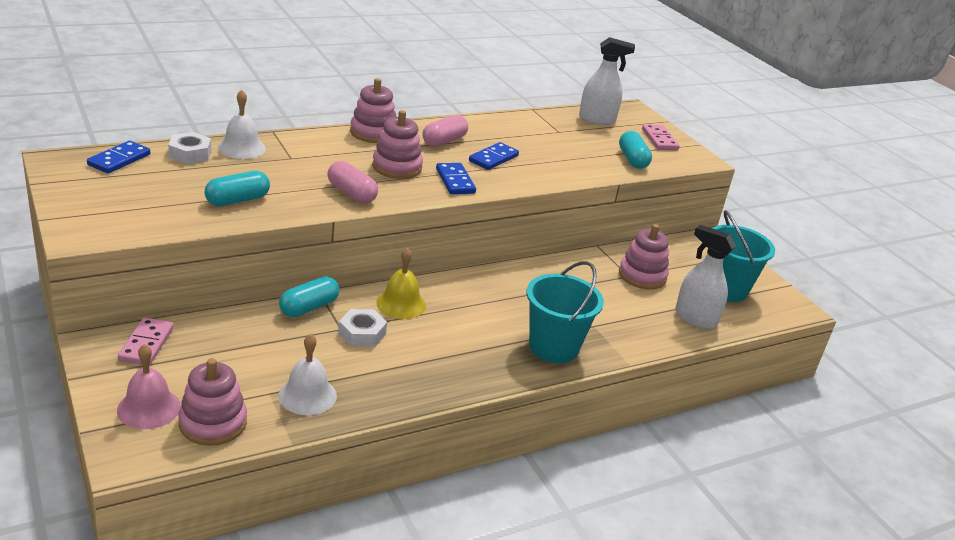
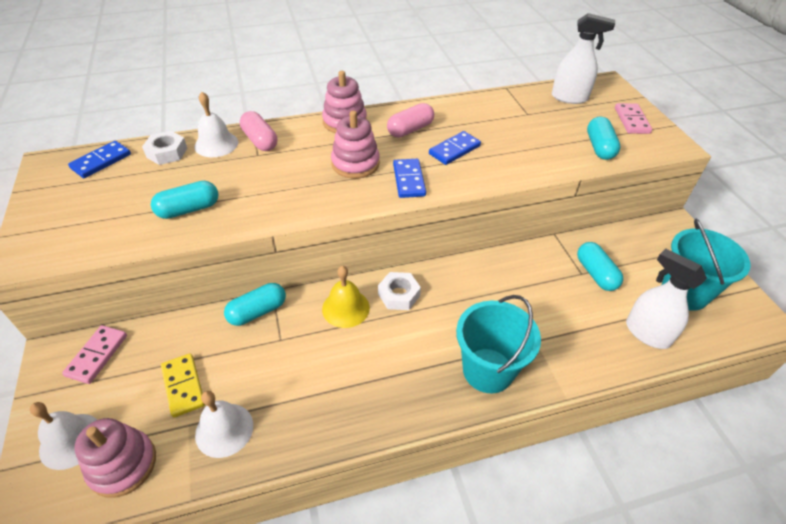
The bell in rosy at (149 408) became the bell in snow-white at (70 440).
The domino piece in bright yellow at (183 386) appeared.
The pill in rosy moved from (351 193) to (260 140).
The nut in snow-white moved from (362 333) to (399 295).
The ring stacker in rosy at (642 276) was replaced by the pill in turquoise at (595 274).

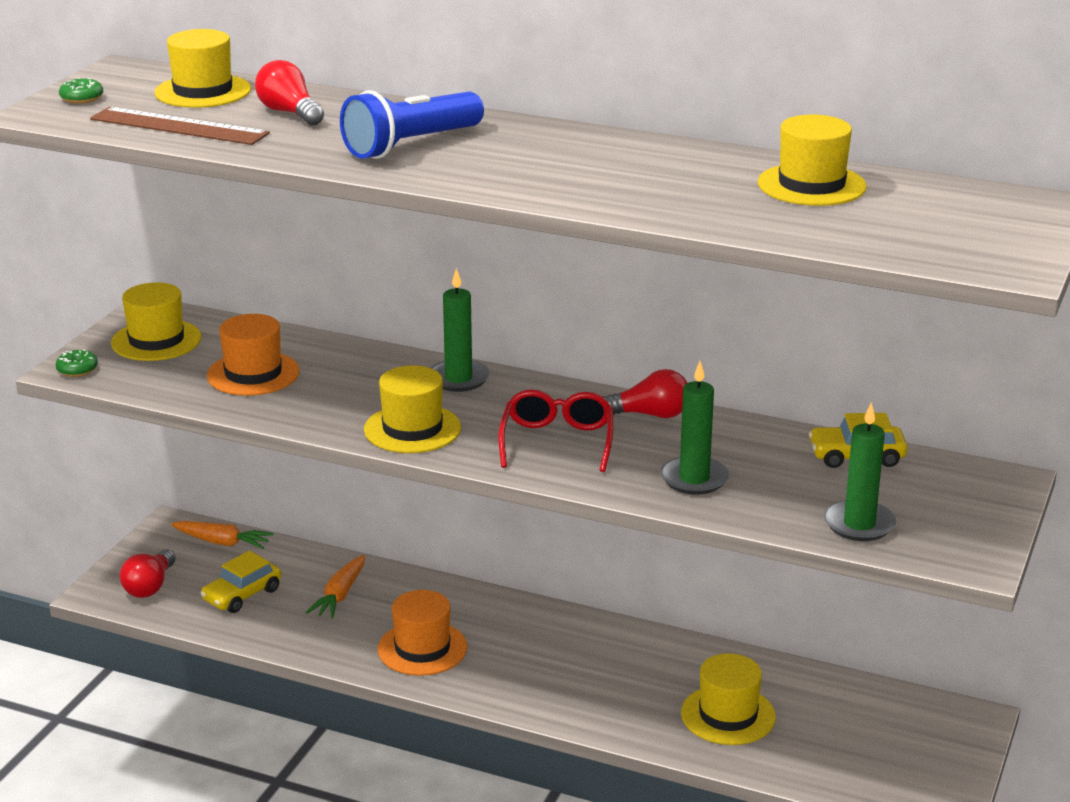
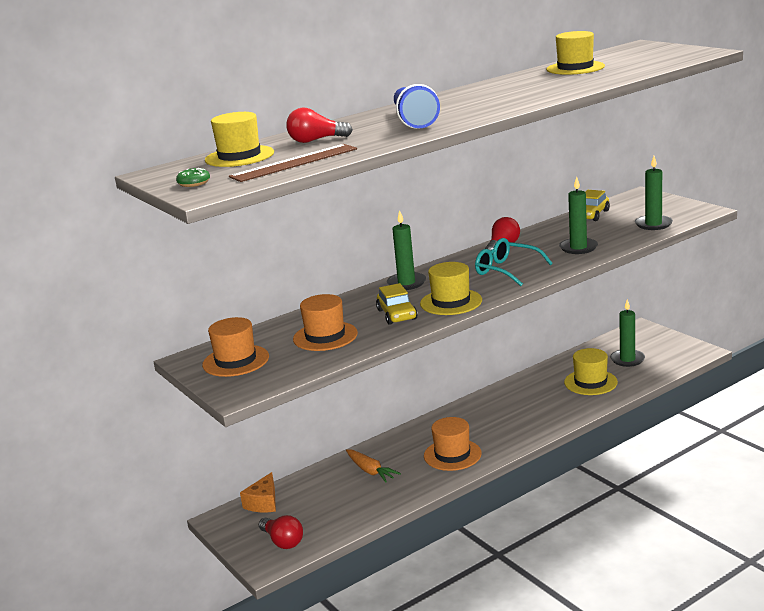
The top hat in bright yellow at (156 340) became the top hat in orange-coloured at (236 361).
The toy carrot in orange-coloured at (222 542) was replaced by the cheese wedge in orange-coloured at (263 503).
The automobile in bright yellow moved from (242 595) to (397 314).
The eyeglasses in red at (557 442) became the eyeglasses in turquoise at (507 270).
The wax candle in emerald at (627 359) appeared.
The glazed donut in emerald at (77 370) disappeared.

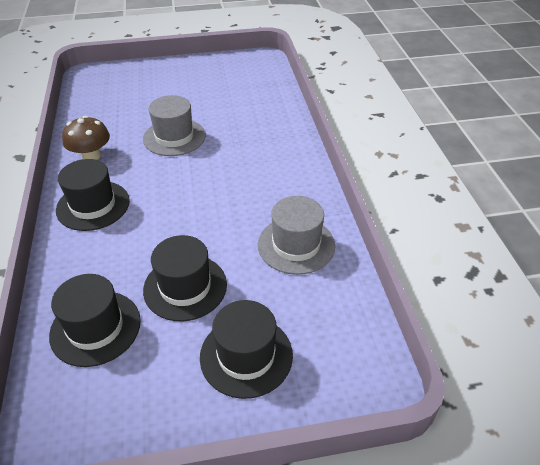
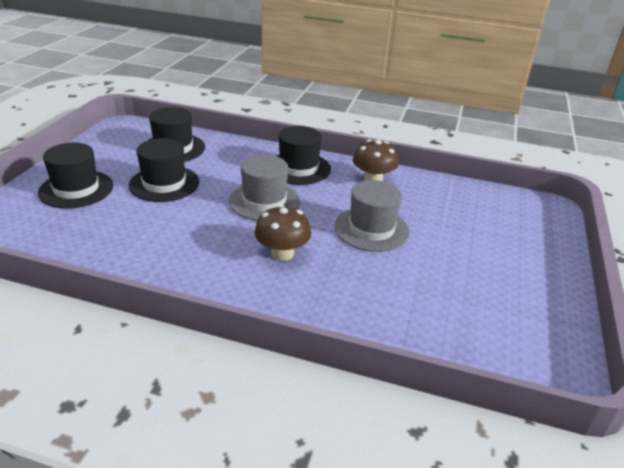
The top hat in gray moved from (296 245) to (264 201).
The fungus in dark brown at (282 253) appeared.

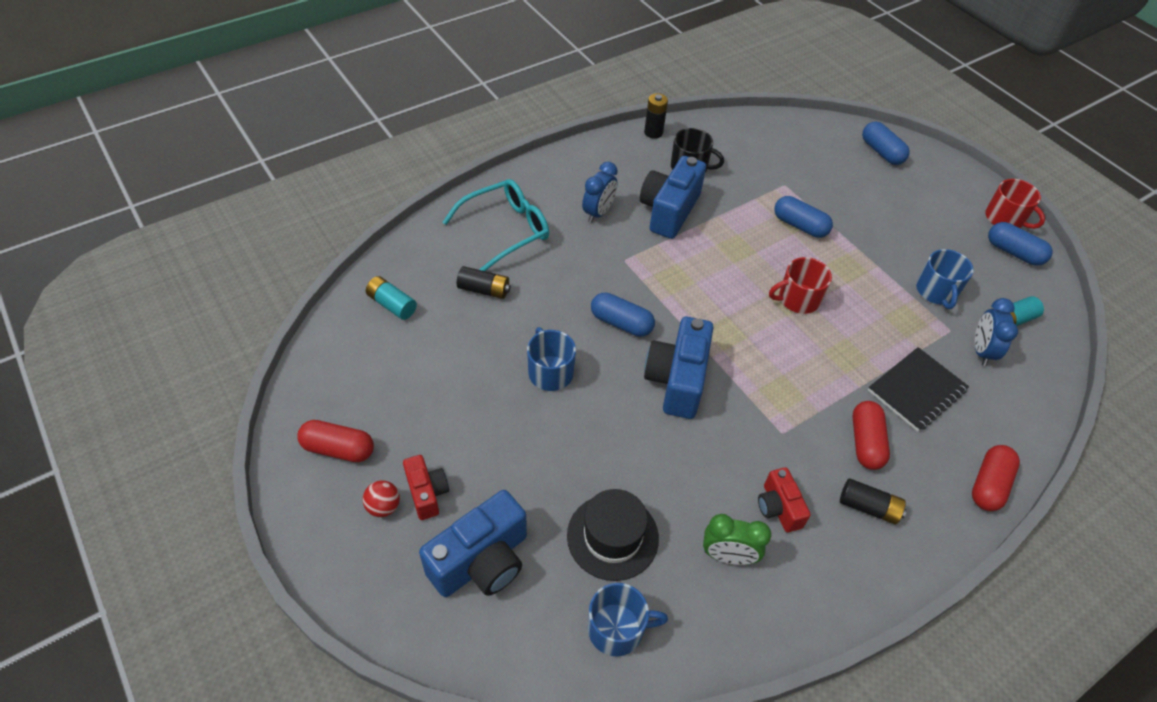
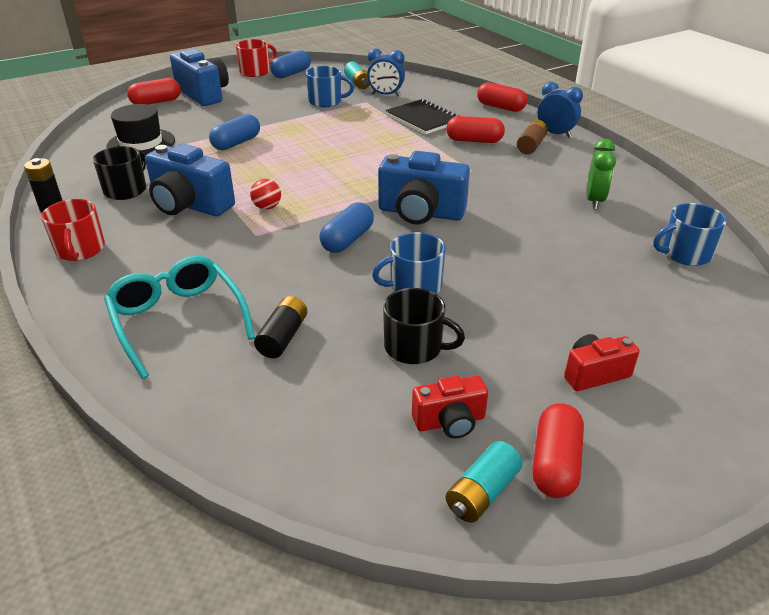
The tea mug in red moved from (797 299) to (80 250).
The top hat in ebony moved from (612 536) to (141 143).
The pill in cobalt at (881 152) became the pill in red at (156 102).
The compact camera in cobalt moved from (481 561) to (203 94).
The sphere in red moved from (383 506) to (267 207).
The tea mug in ebony at (415 347) appeared.
The compact camera in red moved from (778 508) to (450 422).
The battery in turquoise moved from (392 304) to (482 493).
The battery in ebony at (868 507) became the battery in dark brown at (531 145).
The alarm clock in cobalt moved from (598 213) to (555 134).
The tea mug in cobalt at (617 629) turned 105 degrees counterclockwise.

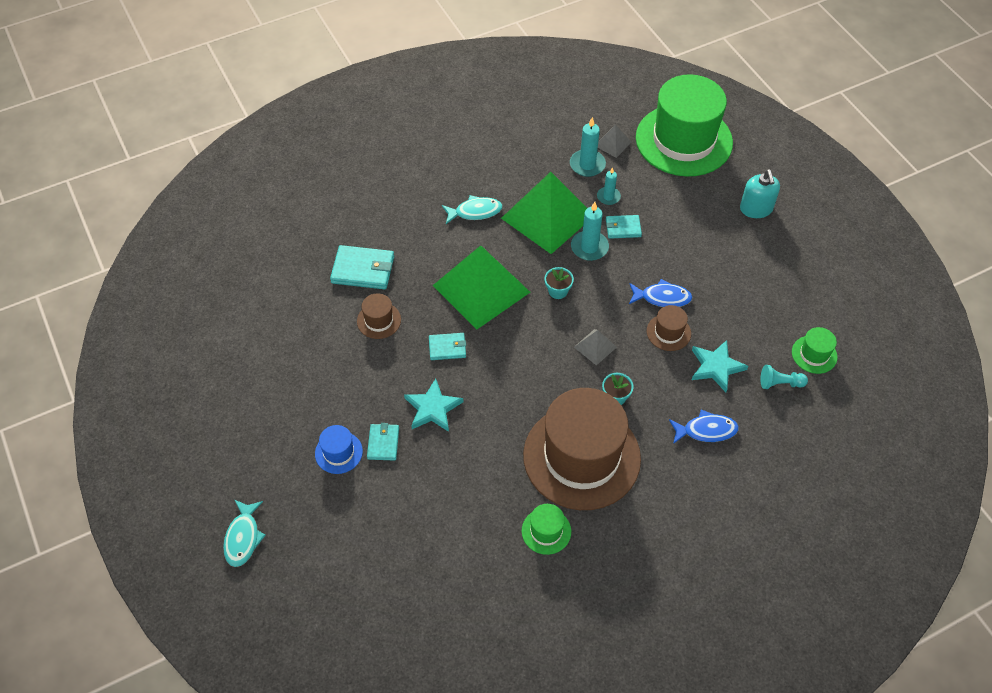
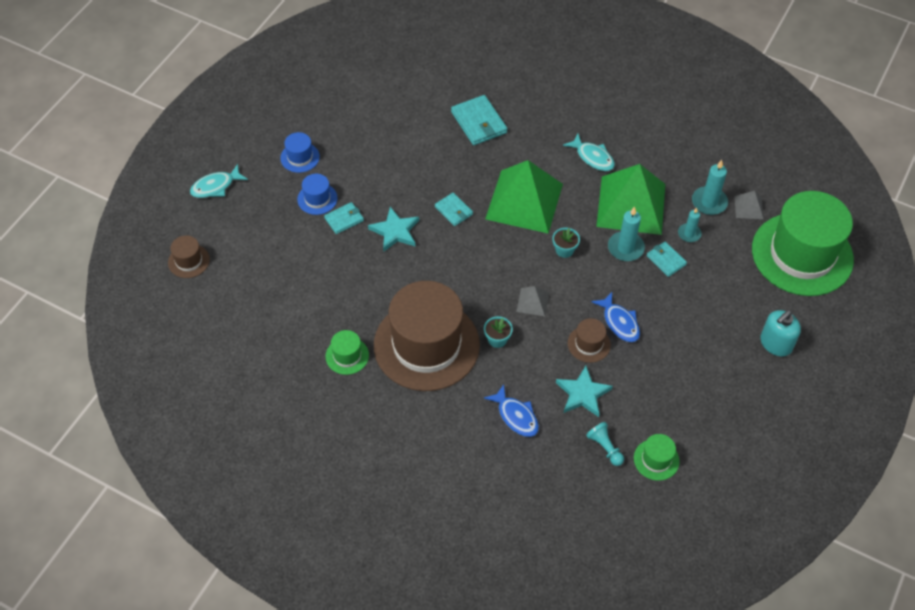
The top hat in dark brown moved from (379 320) to (188 261).
The top hat in cobalt at (300 157) appeared.

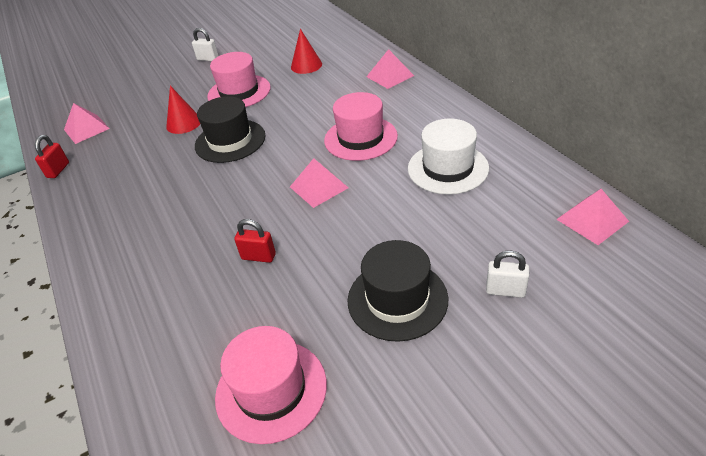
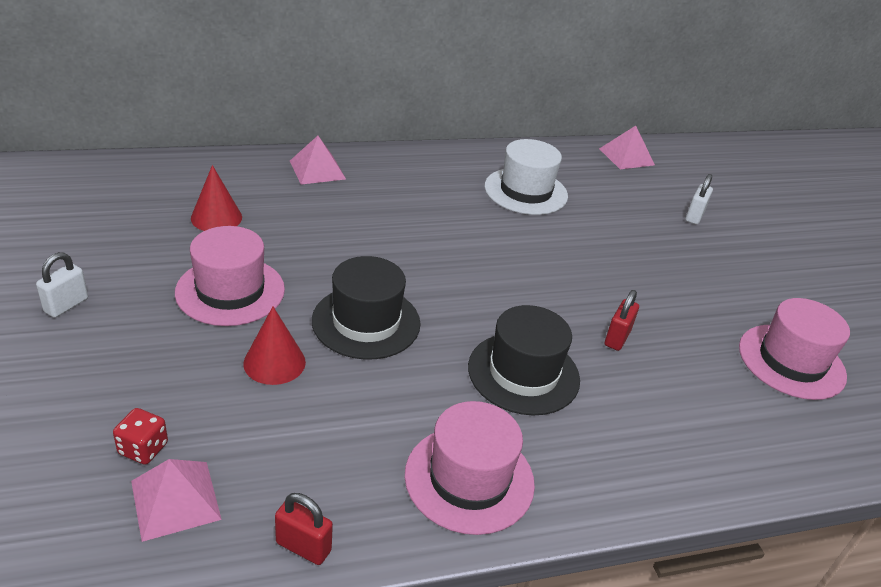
The dice in red at (143 448) appeared.
The top hat in rosy moved from (360 138) to (469 478).
The top hat in ebony moved from (397 299) to (523 373).
The pyramid in rosy at (319 187) disappeared.

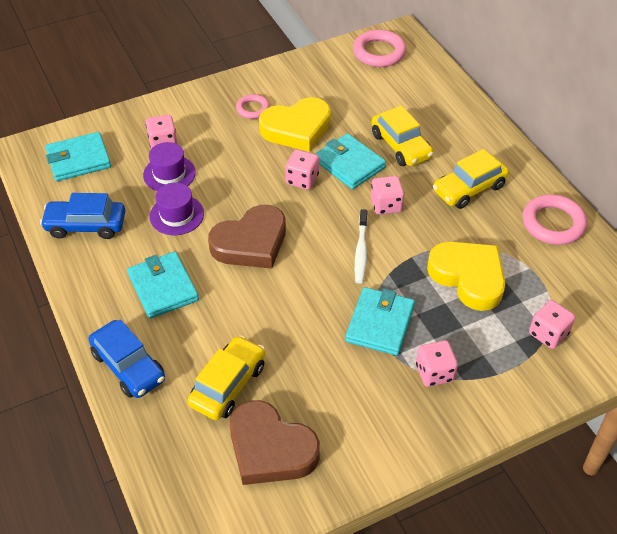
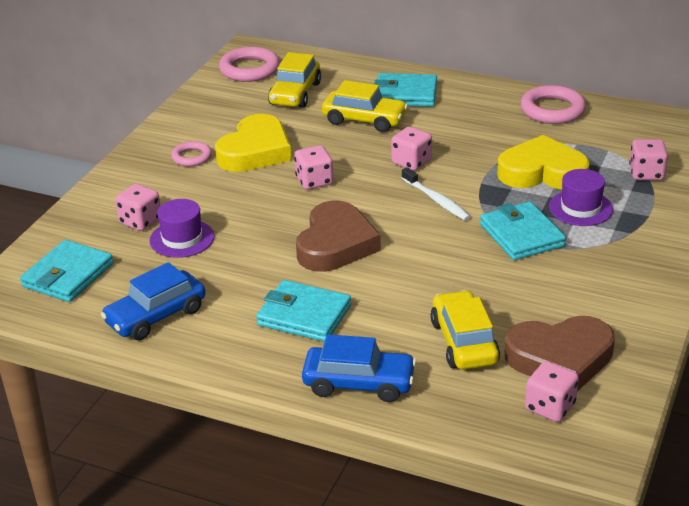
The automobile in bright yellow moved from (469 188) to (295 94).
The billfold in turquoise moved from (349 164) to (405 94).
The dice in rosy moved from (434 373) to (550 407).
The top hat in violet moved from (177 215) to (580 208).

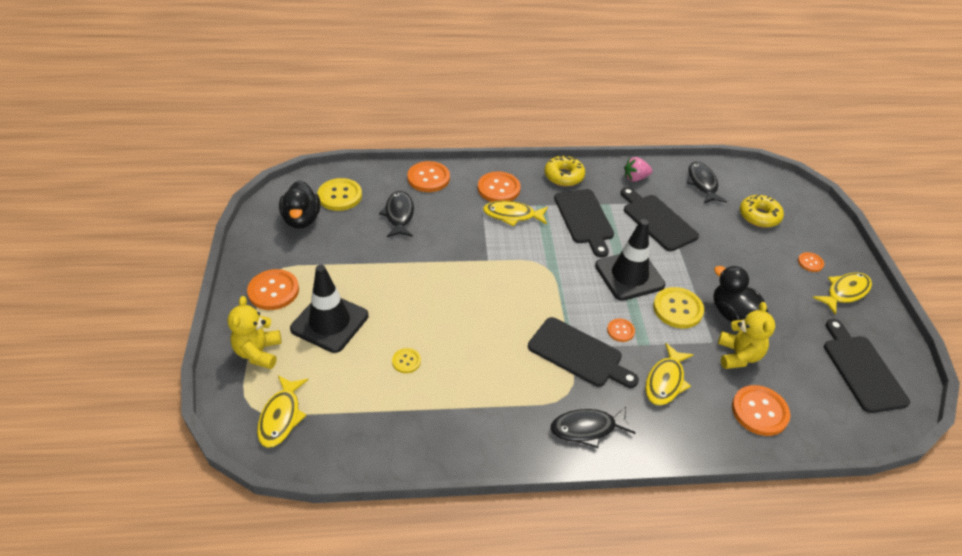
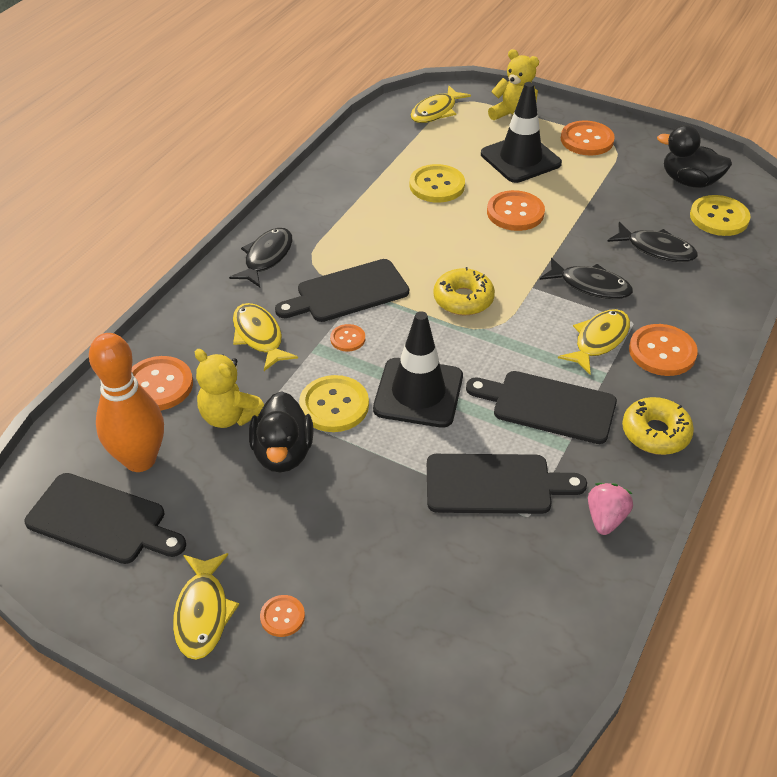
The tenpin in orange-coloured at (140 460) appeared.
The rubber duck in ebony at (733 314) turned 90 degrees clockwise.
The sewing button in bright yellow at (406 361) changed to 1.86 times the size.
The fish in bright yellow at (281 417) turned 90 degrees counterclockwise.
The glazed donut in bright yellow moved from (759 216) to (463 299).
The sewing button in orange-coloured moved from (428 178) to (515 212).
The fish in ebony moved from (702 183) to (590 285).

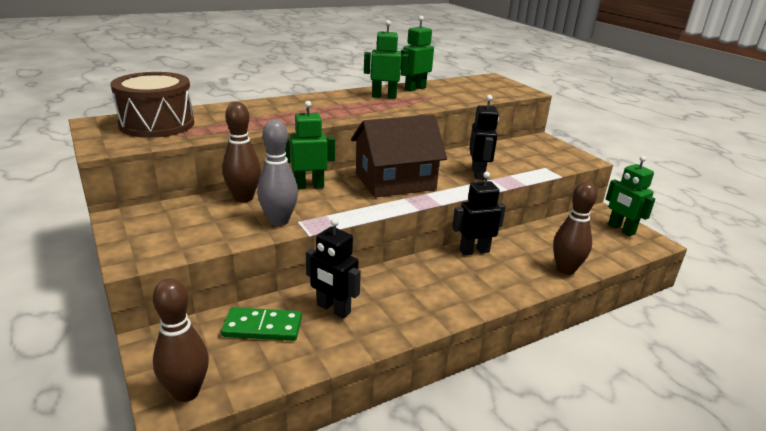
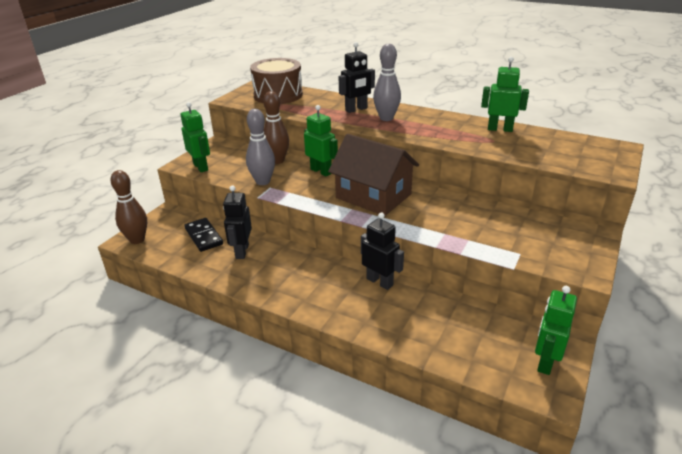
The robot figure in emerald moved from (384 96) to (201 167).
The domino piece in emerald at (262 327) became the domino piece in ebony at (204 236).
The robot figure in ebony moved from (478 174) to (356 109).
The tenpin in gray at (386 118) appeared.
The tenpin in dark brown at (565 269) disappeared.

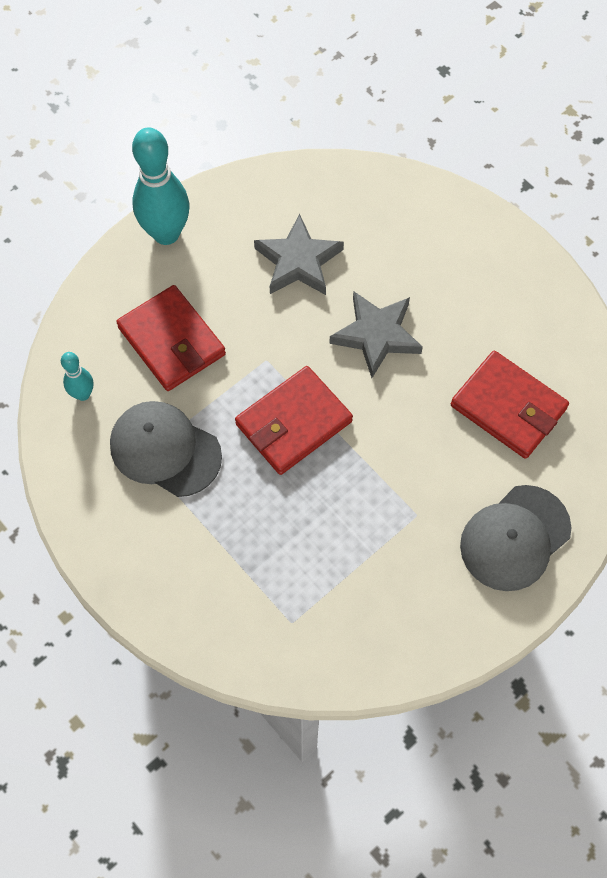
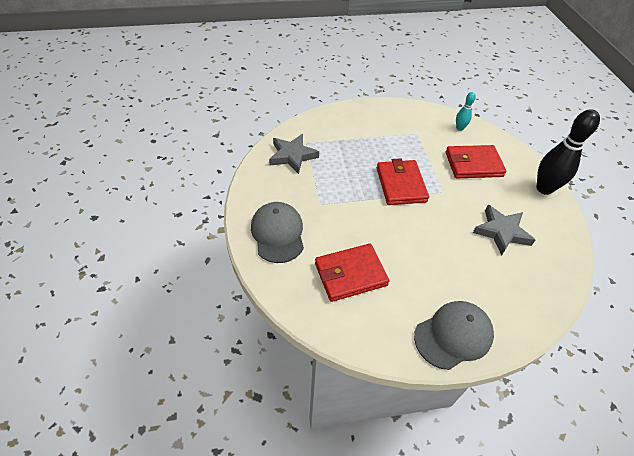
The star shape in gray moved from (376 335) to (292 156).
The baseball cap in gray moved from (165 450) to (453 335).
The tenpin in turquoise at (166 233) became the tenpin in ebony at (544 188).

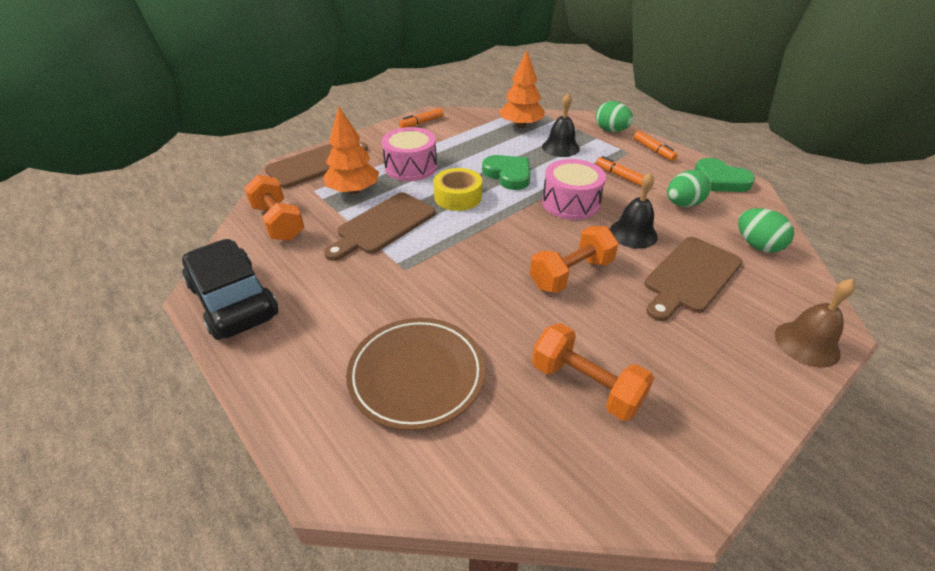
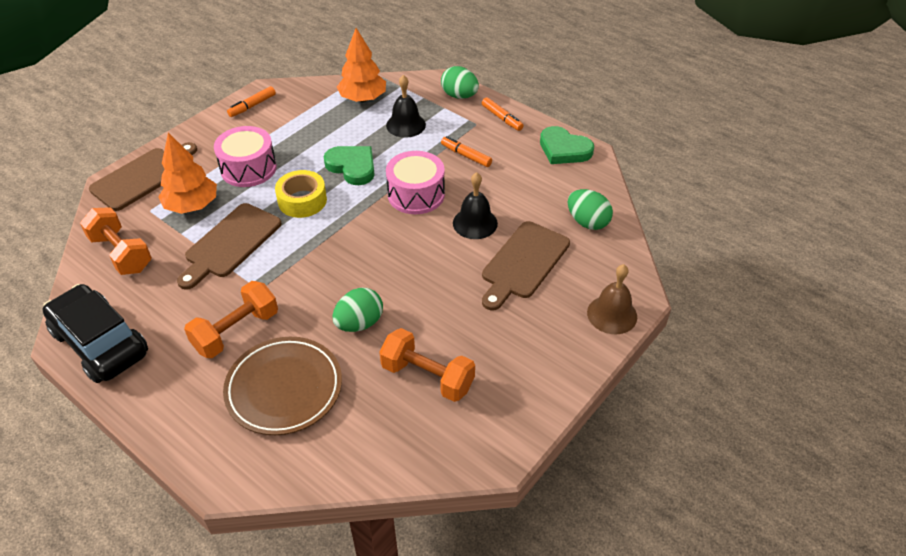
The dumbbell in orange-coloured moved from (571 274) to (236 331).
The egg shape in emerald moved from (683 204) to (359 323).

